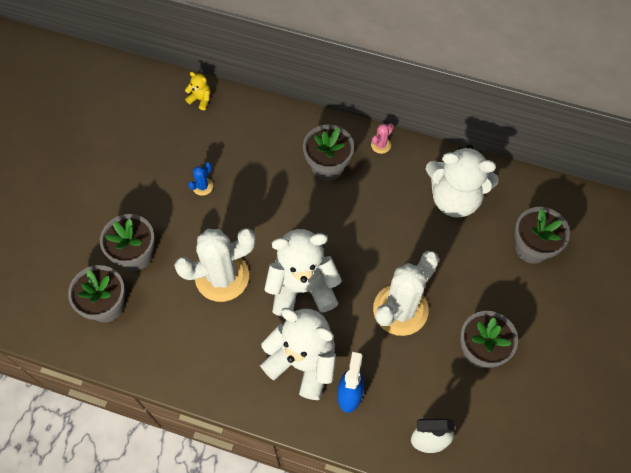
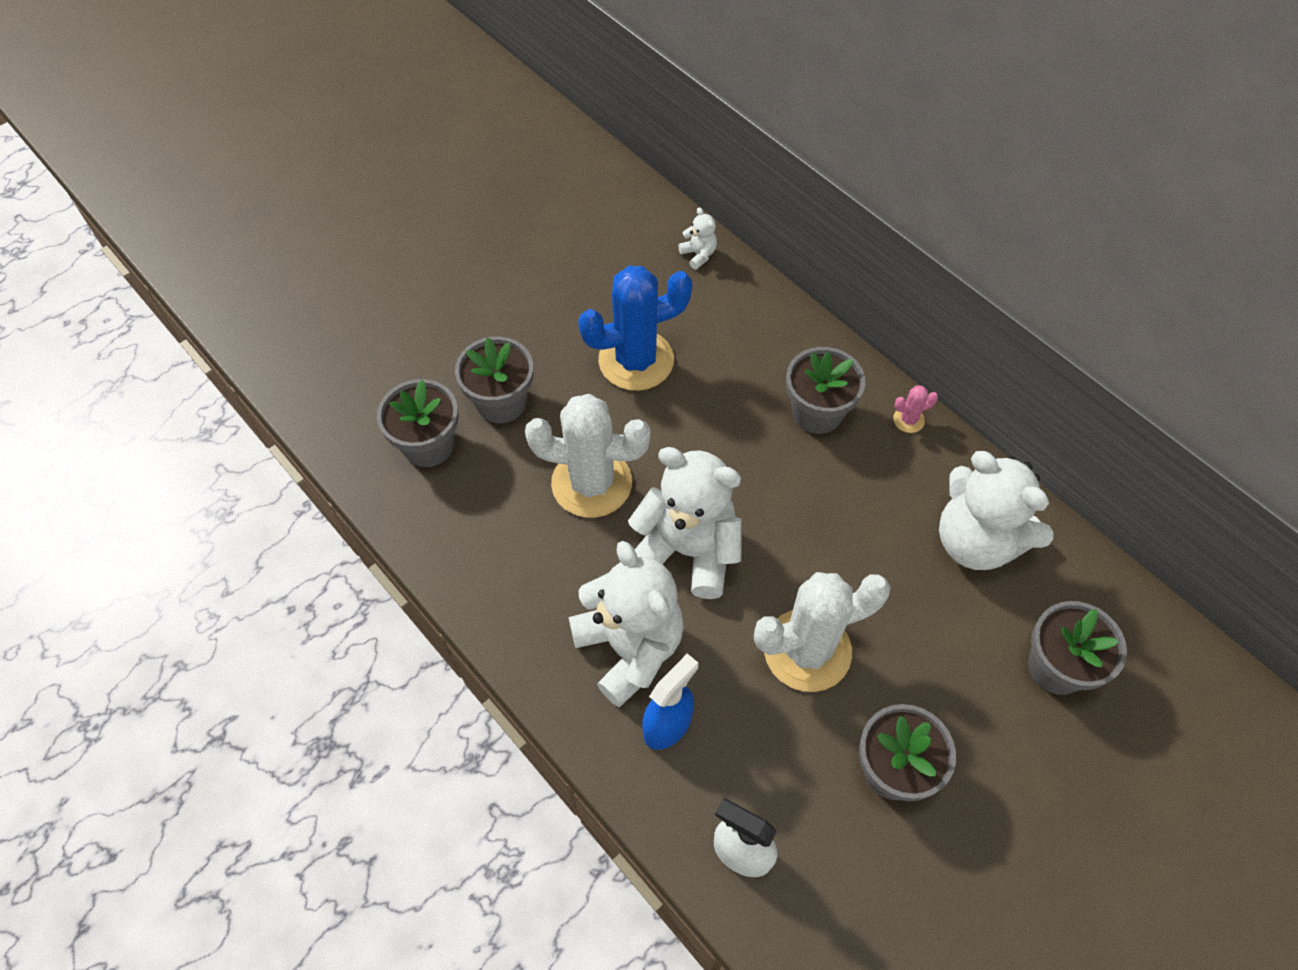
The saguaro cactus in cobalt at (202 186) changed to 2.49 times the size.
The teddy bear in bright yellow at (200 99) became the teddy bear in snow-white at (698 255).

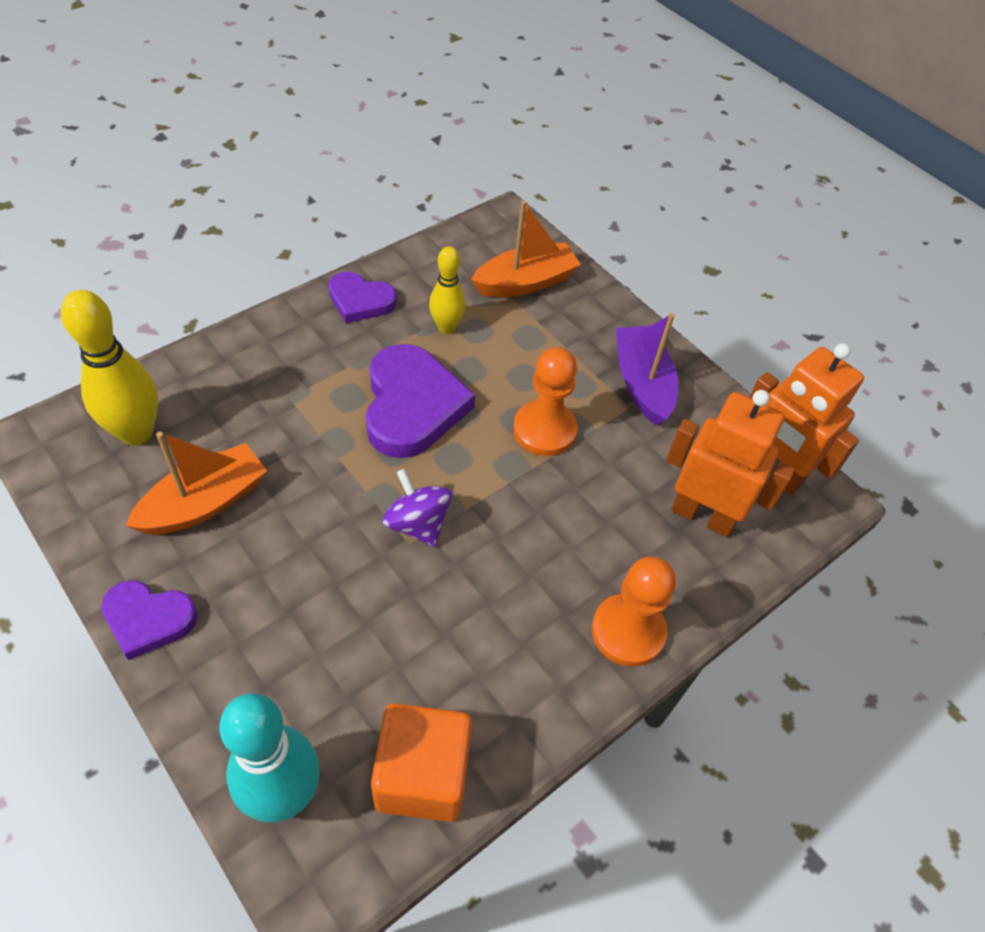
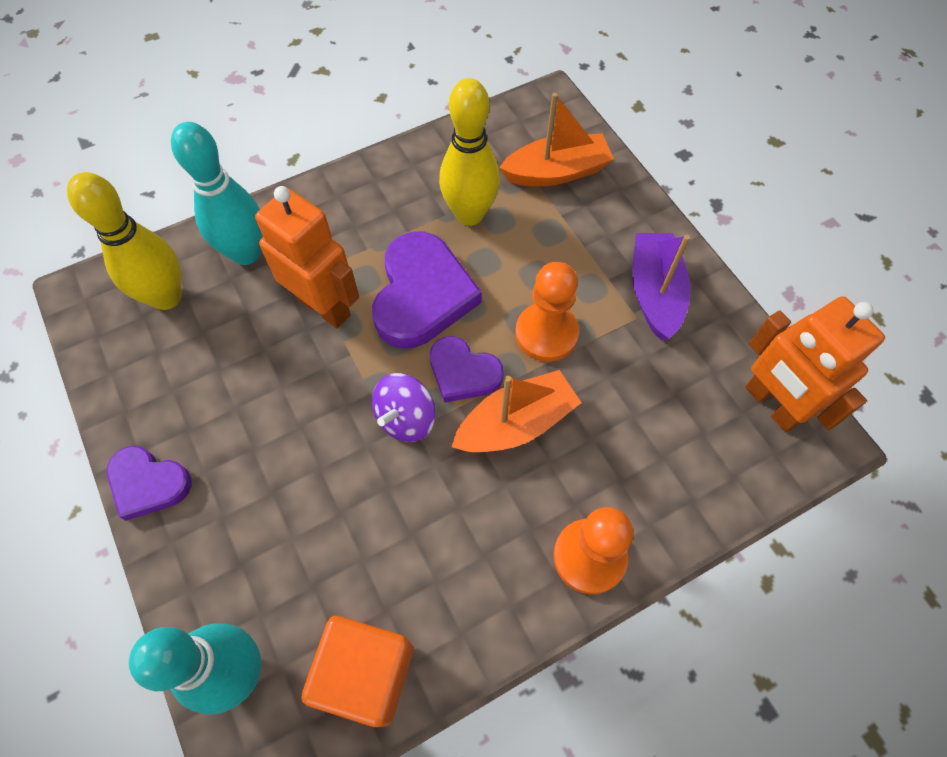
The tenpin in turquoise at (246 253) appeared.
The robot figure in orange-coloured moved from (703 515) to (324 306).
The whirligig in violet at (417 524) turned 120 degrees counterclockwise.
The heart shape in violet moved from (360 301) to (463 372).
The tenpin in bright yellow at (446 327) changed to 1.64 times the size.
The boat in orange-coloured moved from (205 503) to (516 423).

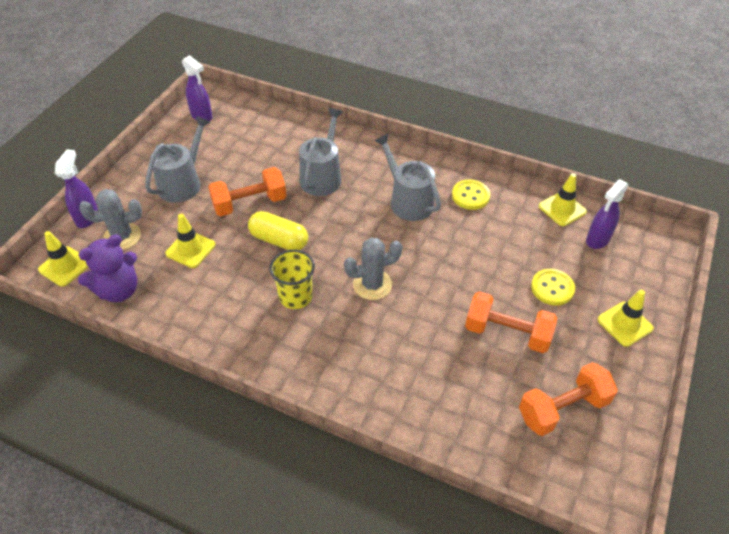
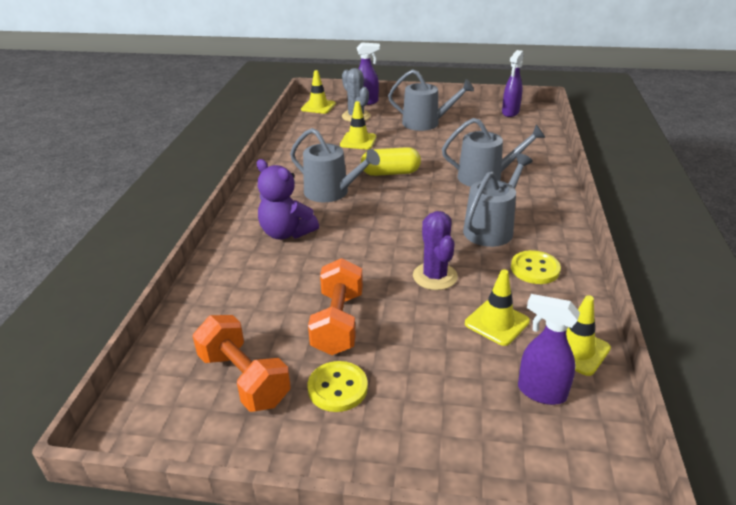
The teddy bear in violet moved from (118 290) to (286 233).
The tumbler in bright yellow at (295 296) was replaced by the sprinkling can in gray at (331 192).
The sewing button in bright yellow moved from (552 288) to (337 388).
The pill in bright yellow at (279 240) turned 75 degrees clockwise.
The saguaro cactus in violet at (435 276) appeared.
The traffic cone in bright yellow moved from (624 324) to (497 322).
The dumbbell in orange-coloured at (249 203) disappeared.
The saguaro cactus in gray at (372 284) disappeared.

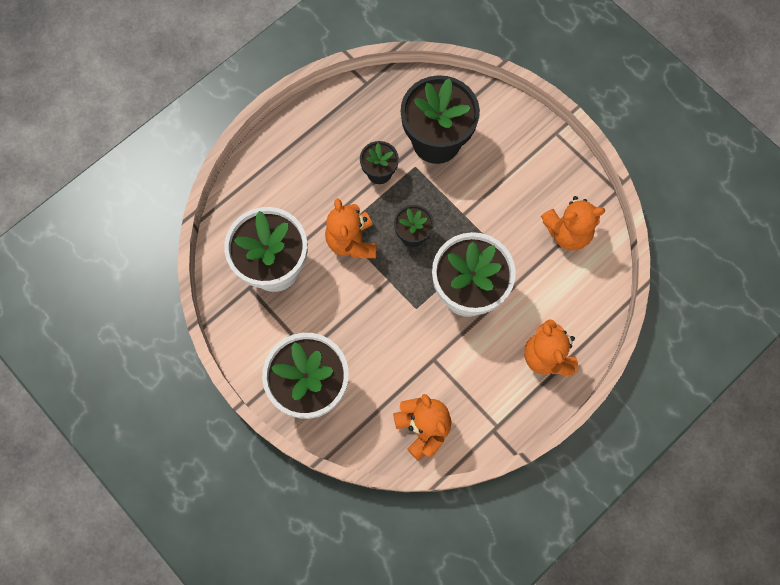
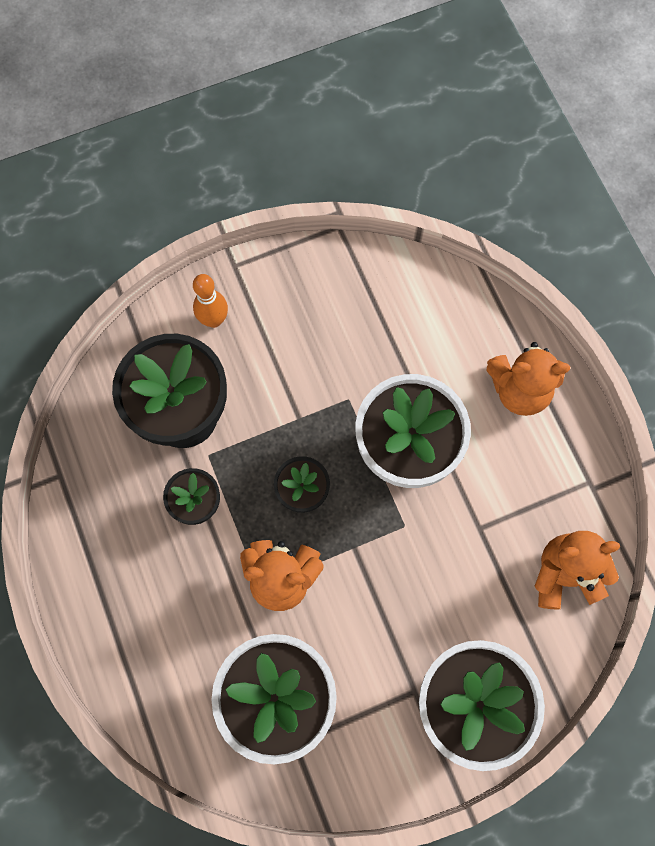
The tenpin in orange-coloured at (214 320) appeared.
The teddy bear in orange-coloured at (567 232) disappeared.

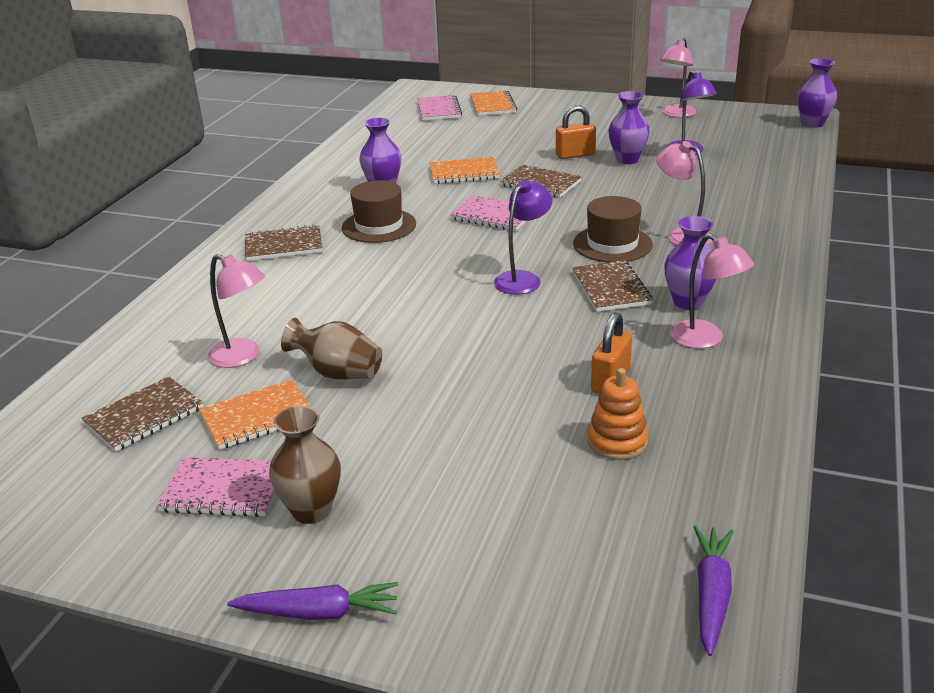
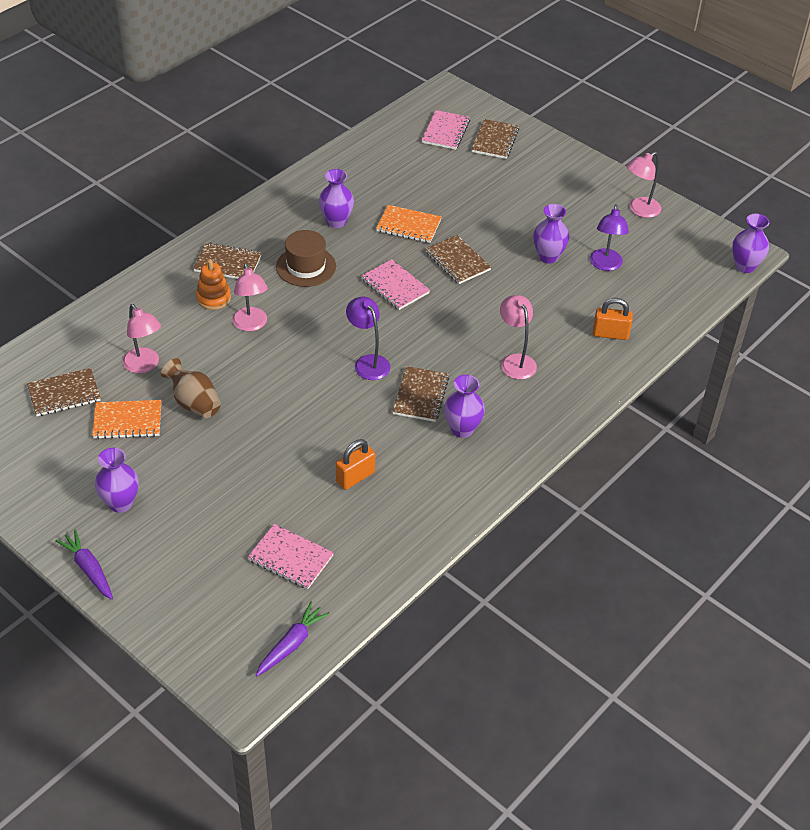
The toy carrot in violet at (318 612) turned 150 degrees counterclockwise.
The tall vase in dark brown at (311 510) became the tall vase in violet at (120 503).
The ring stacker in orange-coloured moved from (617 441) to (213 298).
The desk lamp in rosy moved from (705 339) to (251 325).
The notebook in rosy moved from (224 490) to (290 558).
The desk lamp in violet at (523 279) turned 90 degrees counterclockwise.
The notebook in orange-coloured at (492 105) became the notebook in dark brown at (495 140).
The padlock in orange-coloured moved from (575 155) to (610 334).
The top hat in dark brown at (612 244) disappeared.

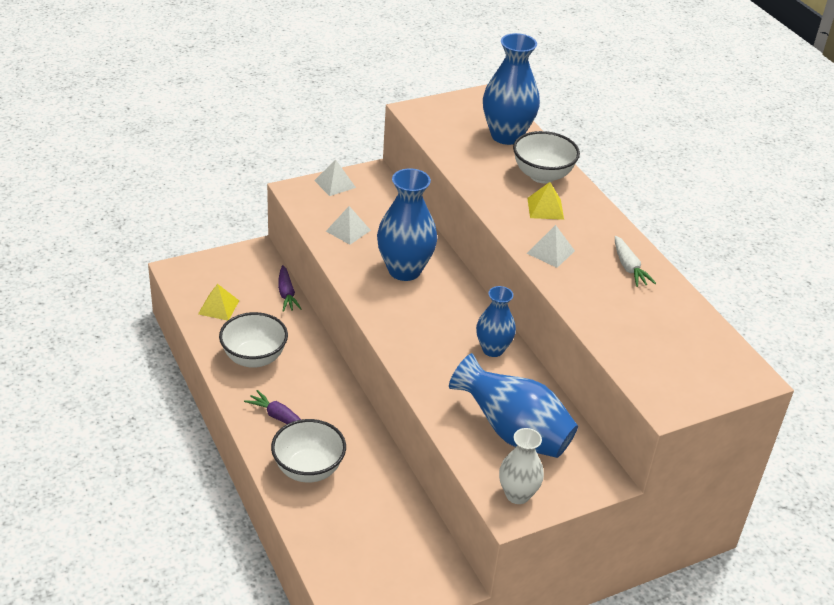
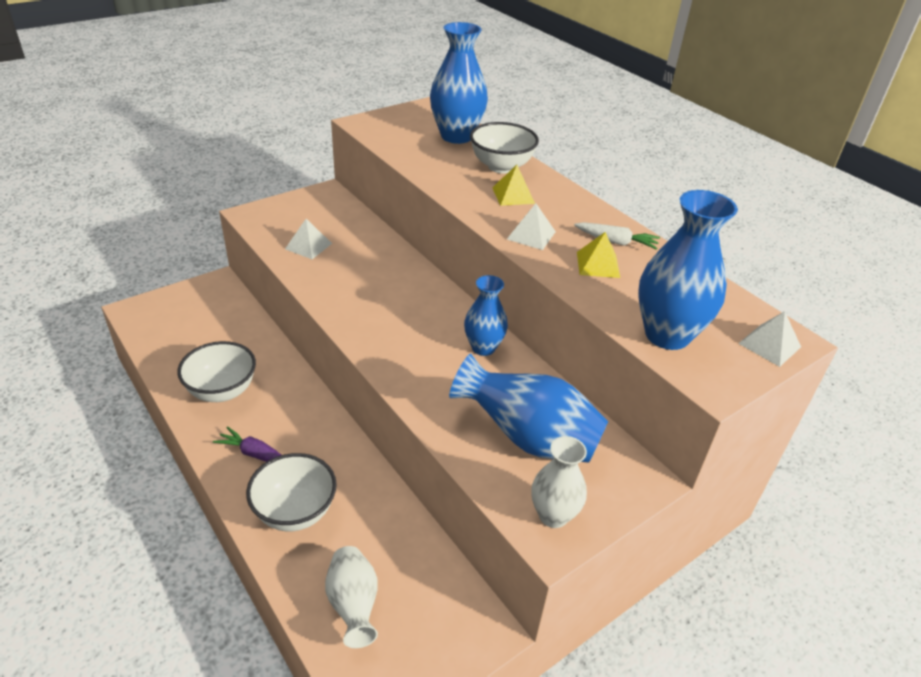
The tall vase in snow-white at (353 604) appeared.
The toy carrot in snow-white at (629 267) turned 45 degrees counterclockwise.
The pyramid in bright yellow moved from (218 307) to (598 264).
The tall vase in cobalt moved from (404 270) to (667 335).
The pyramid in snow-white moved from (335 184) to (769 345).
The toy carrot in violet at (286 294) disappeared.

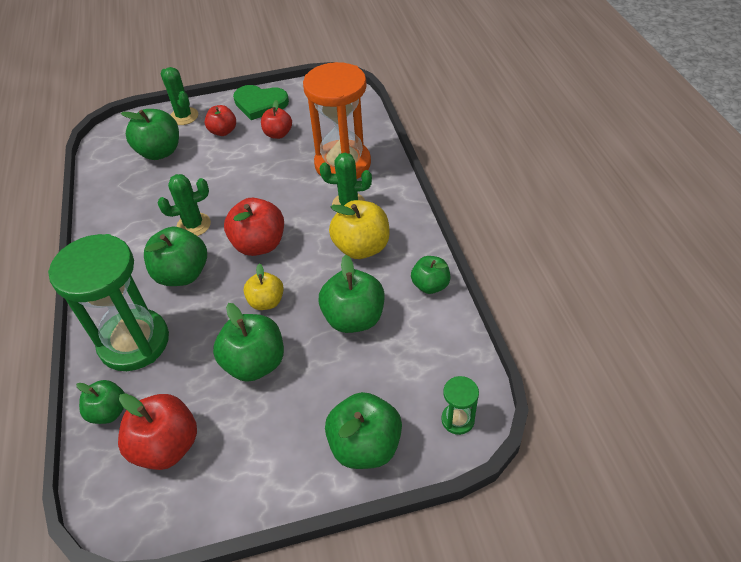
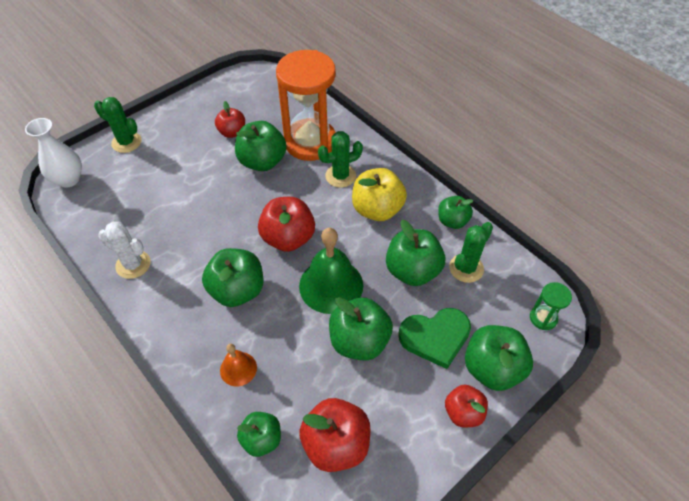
The tall vase in snow-white at (68 179) appeared.
The saguaro cactus in snow-white at (133 264) appeared.
The sandglass in emerald at (134 342) was replaced by the bell in orange-coloured at (238 369).
The apple fruit in emerald moved from (160 152) to (262 162).
The apple fruit in bright yellow at (266 302) was replaced by the bell in emerald at (331 285).
The heart shape in emerald moved from (260 104) to (435 337).
The apple fruit in red moved from (223 131) to (463 412).
The saguaro cactus in emerald moved from (193 225) to (466 268).

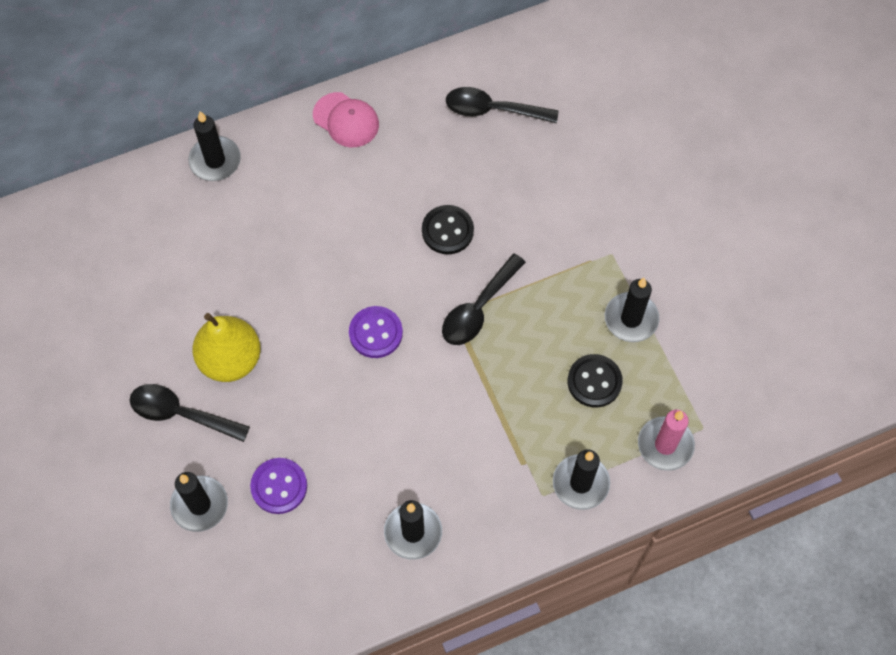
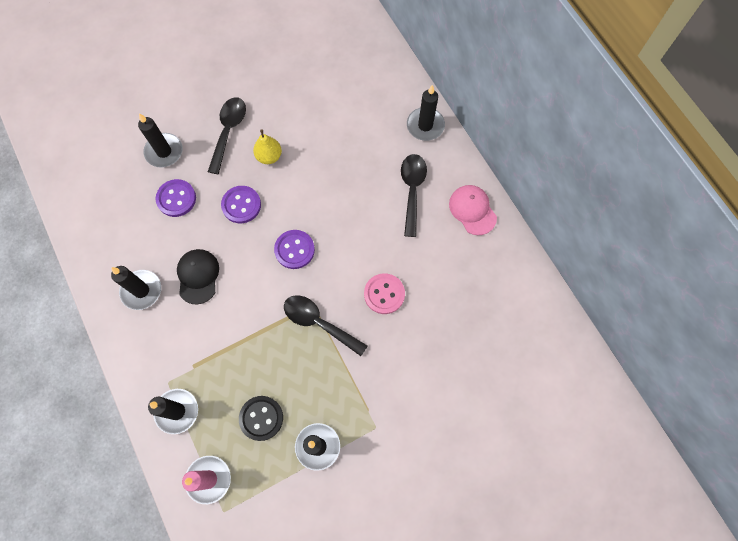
The baseball cap in ebony at (198 276) appeared.
The sewing button in violet at (241 205) appeared.
The pear fruit in bright yellow at (230 359) changed to 0.59 times the size.
The sewing button in ebony at (447 231) became the sewing button in rosy at (384 294).
The teaspoon in ebony moved from (492 110) to (412 190).
The baseball cap in rosy at (346 120) turned 120 degrees clockwise.

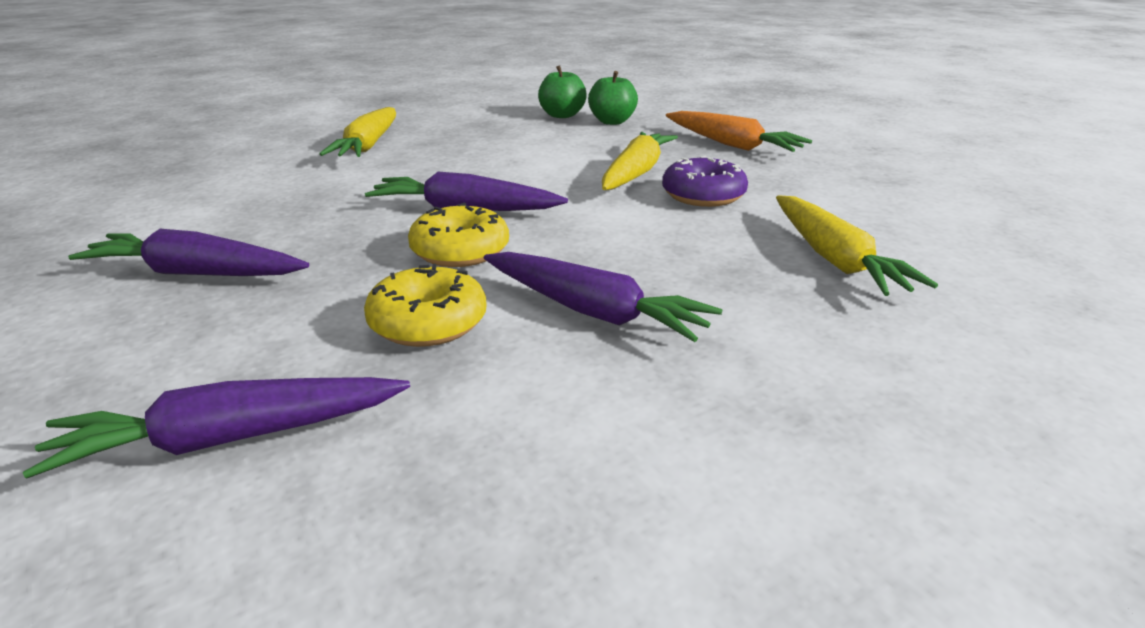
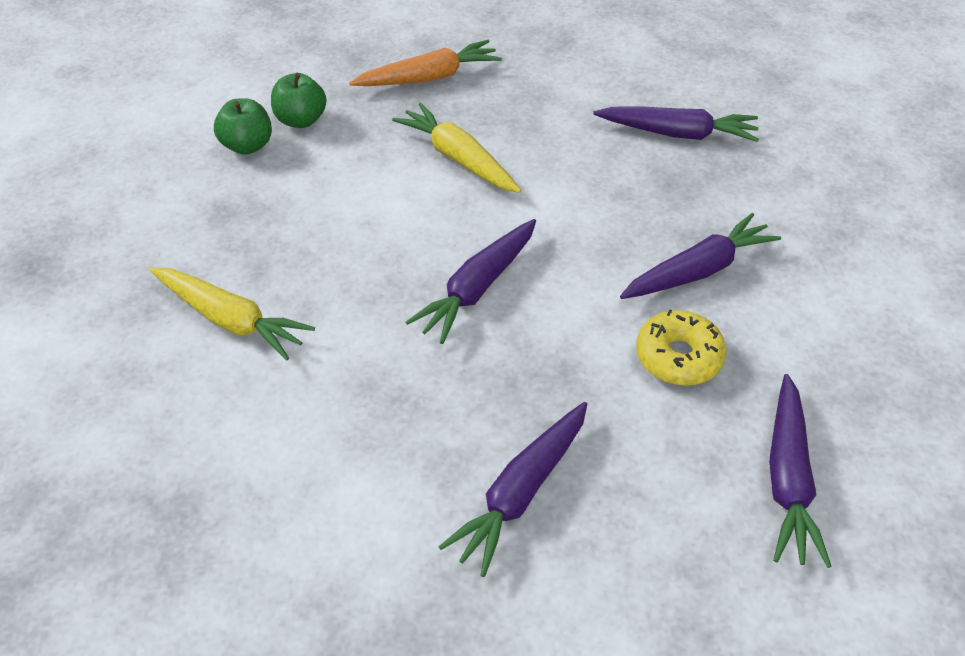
The toy carrot in bright yellow at (835 259) became the toy carrot in violet at (677 133).
The glazed donut in bright yellow at (460 251) disappeared.
The glazed donut in violet at (703 195) disappeared.

